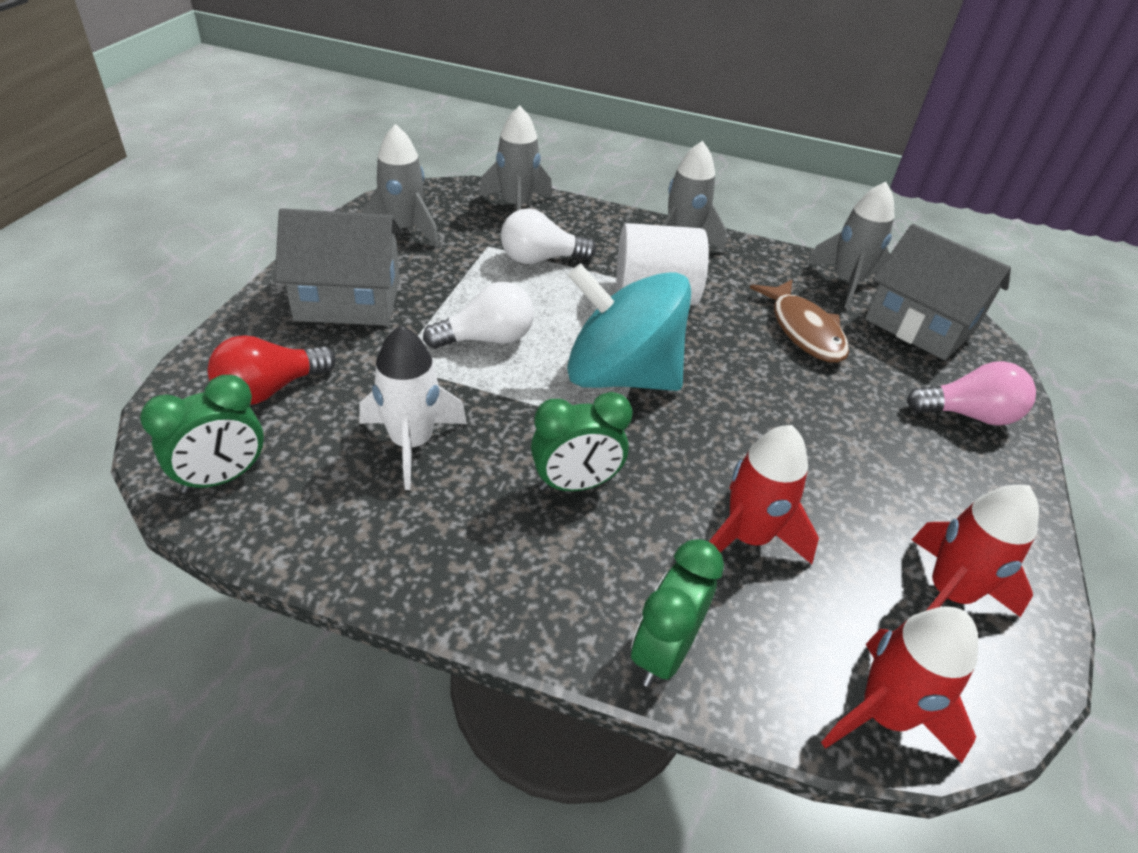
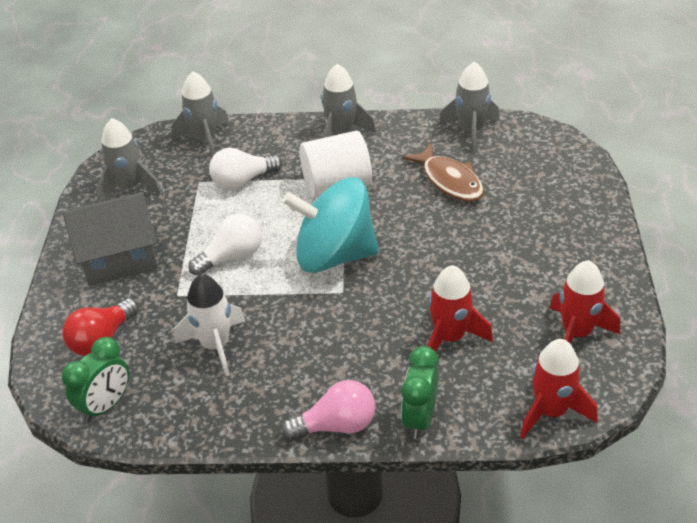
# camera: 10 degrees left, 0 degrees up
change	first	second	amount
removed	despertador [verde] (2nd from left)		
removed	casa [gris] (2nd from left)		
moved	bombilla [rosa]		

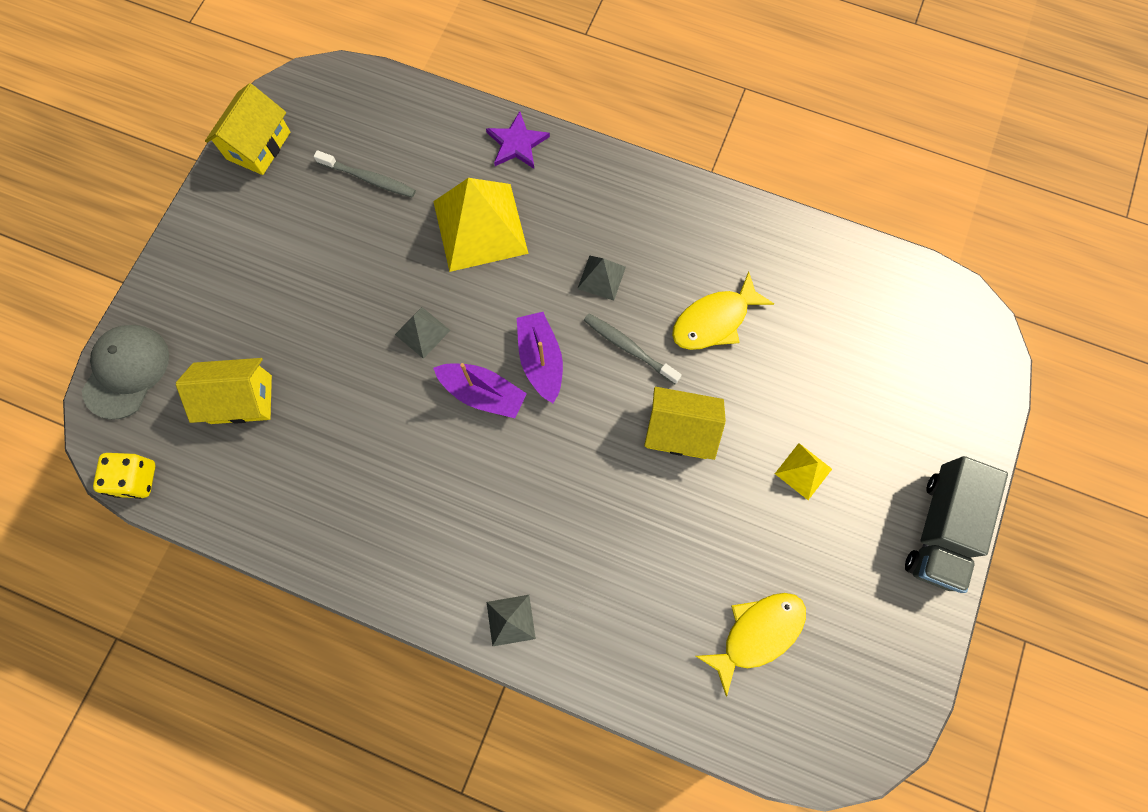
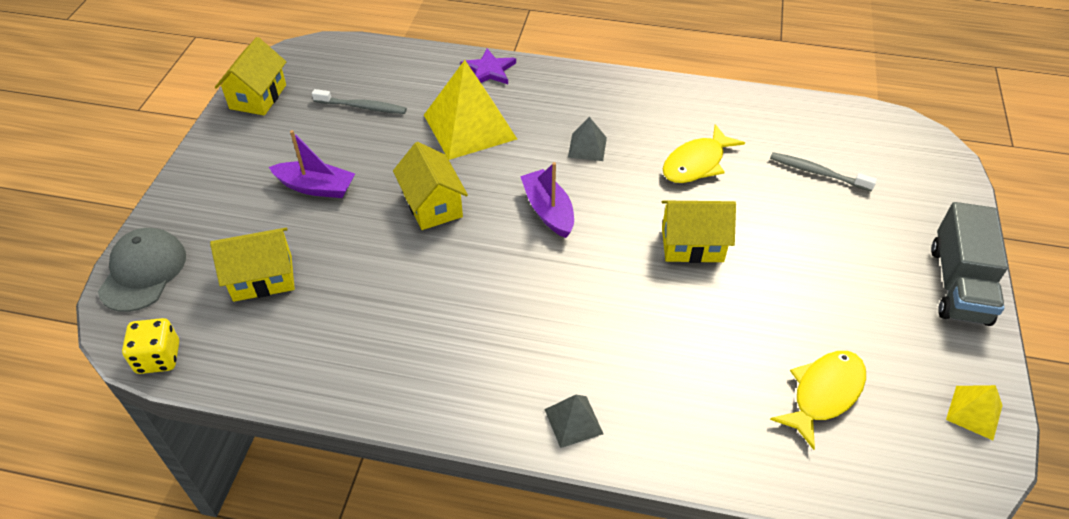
# camera: 10 degrees left, 25 degrees down
change	first	second	amount
replaced	pirámide [gris] (1st from left)	casa [amarillo] (3rd from left)	
moved	barco [morado] (1st from left)		
moved	cepillo de dientes [gris] (2nd from left)		
moved	pirámide [amarillo] (2nd from left)		

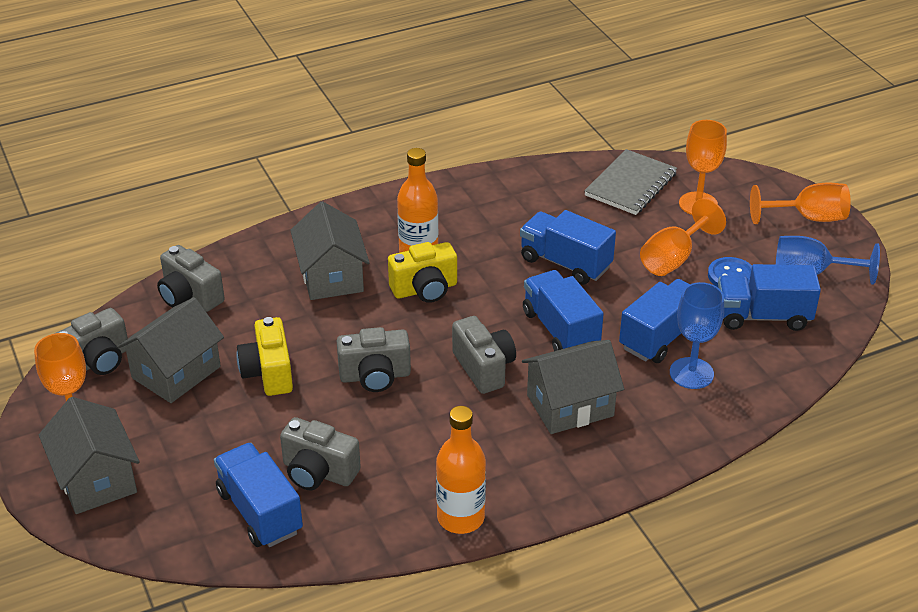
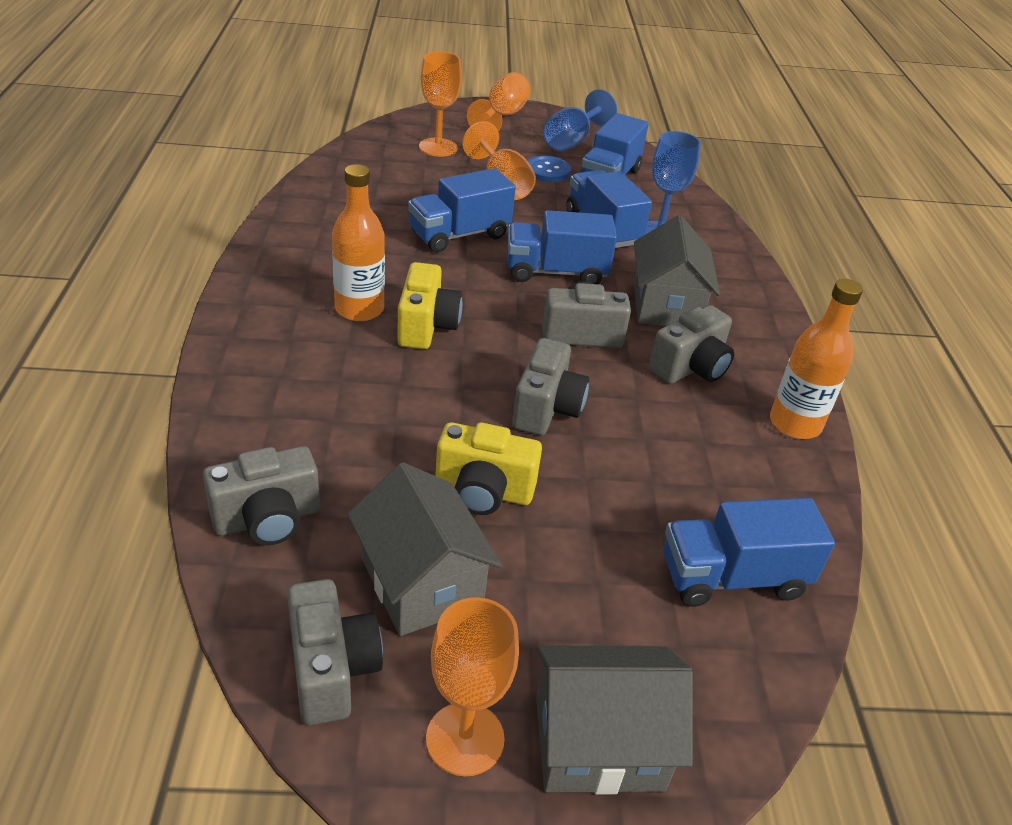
# camera: 70 degrees left, 0 degrees up
change	first	second	amount
moved	cámara [gris] (3rd from left in the first image)	cámara [gris] (5th from left)	
removed	casa [gris] (3rd from left)		
removed	cuaderno [gris]		

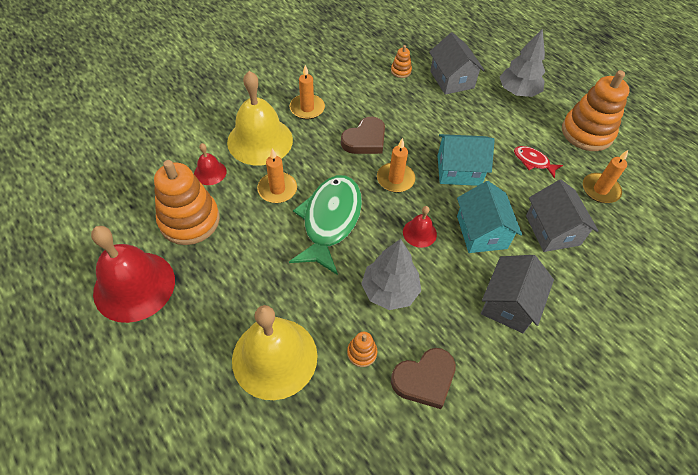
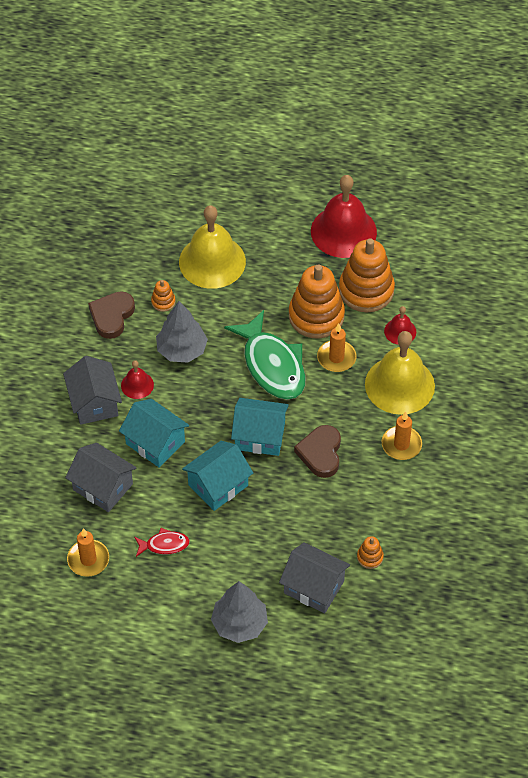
# camera: 140 degrees right, 0 degrees up
change	first	second	amount
replaced	vela [naranja] (3rd from left)	casa [turquesa] (3rd from left)	
moved	campana [rojo] (3rd from left in the first image)	campana [rojo] (1st from left)	
moved	juguete apilable [naranja] (4th from left in the first image)	juguete apilable [naranja] (2nd from left)	

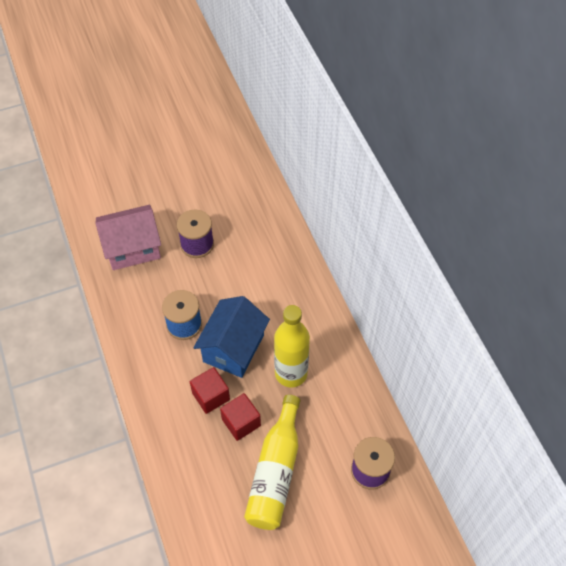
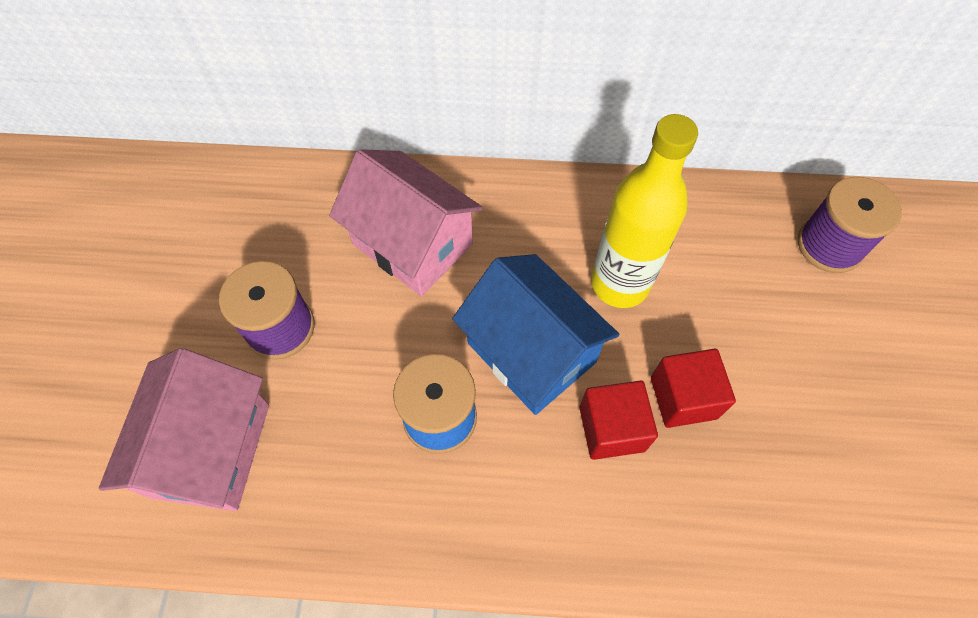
# camera: 65 degrees left, 5 degrees up
change	first	second	amount
removed	botella [amarillo] (1st from left)		
added		casa [rosa] (2nd from left)	

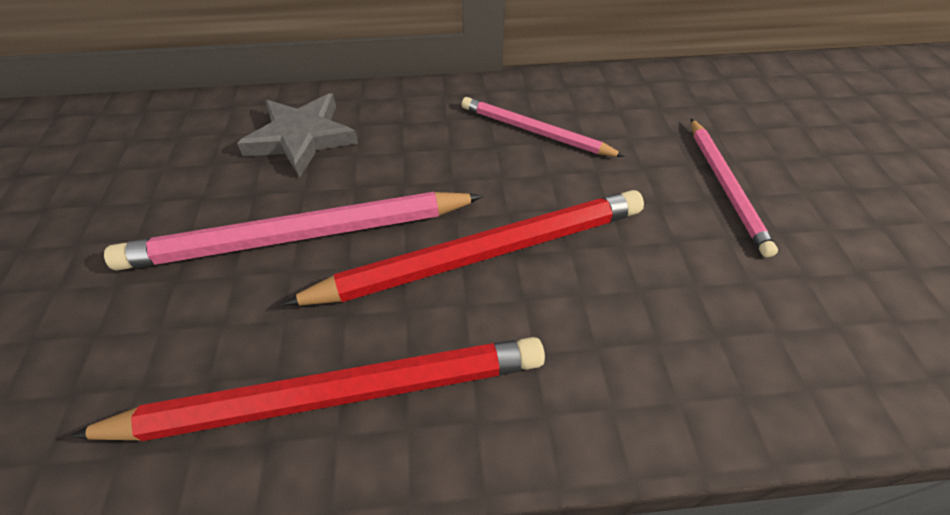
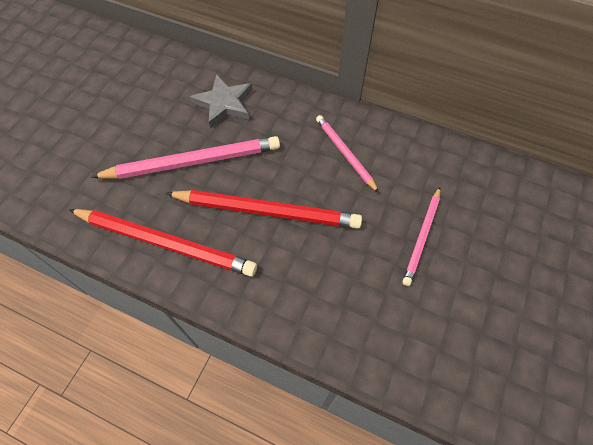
# camera: 30 degrees right, 10 degrees up
change	first	second	amount
turned	lápiz [rosa] (1st from left)		150 degrees clockwise

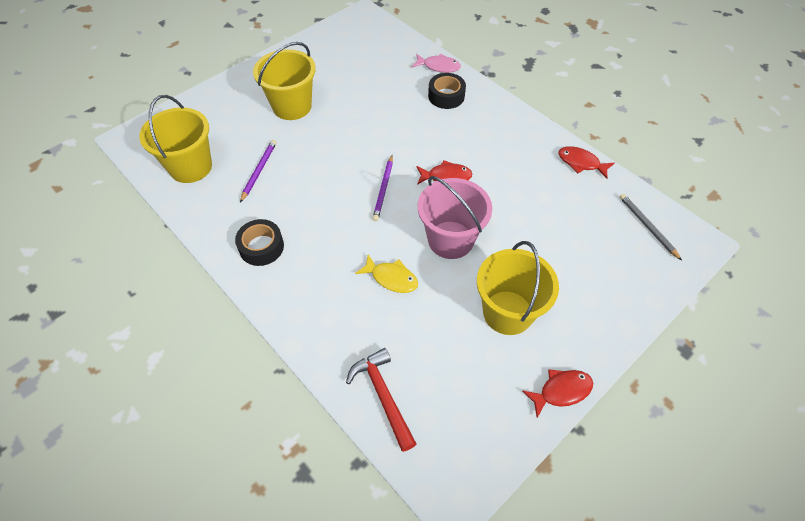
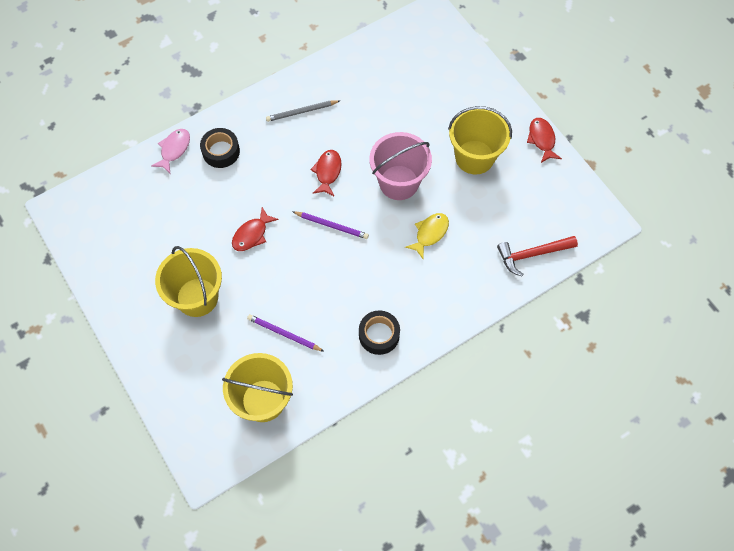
# camera: 80 degrees left, 10 degrees up
change	first	second	amount
moved	pez [rojo] (3rd from left in the first image)	pez [rojo] (1st from left)	
moved	lápiz [gris]		

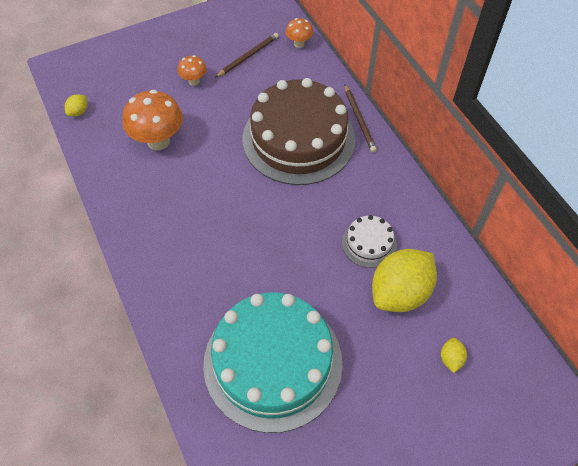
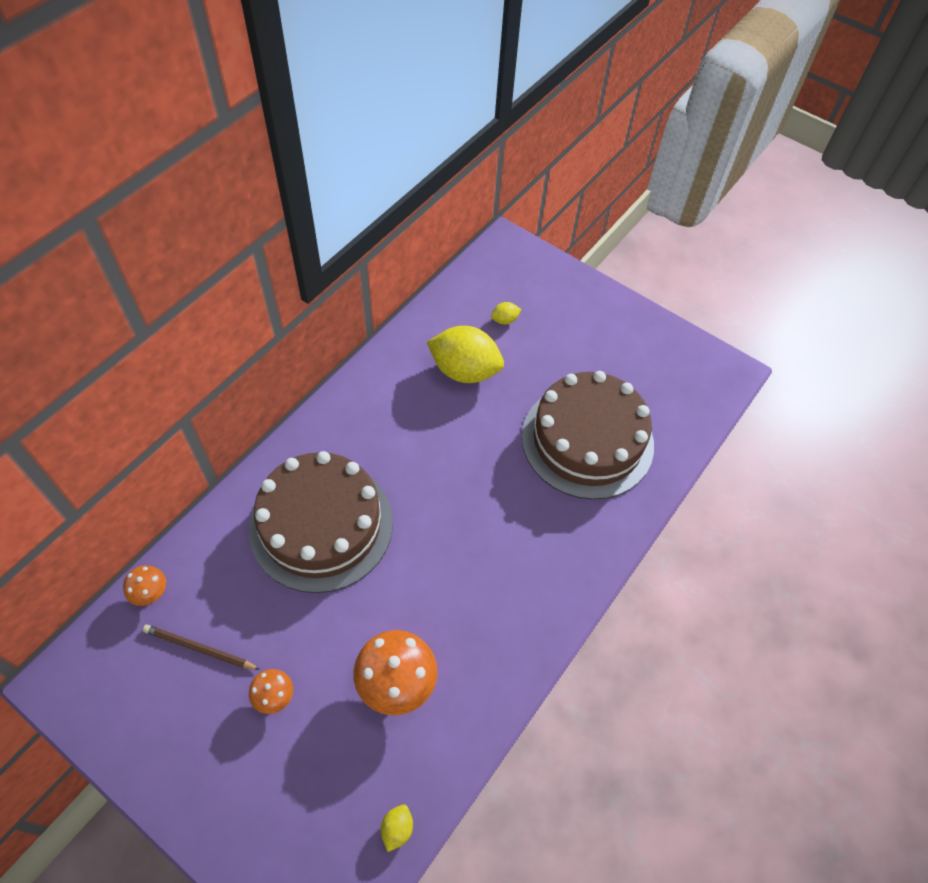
# camera: 120 degrees left, 0 degrees up
change	first	second	amount
turned	limón [amarillo] (1st from left)		75 degrees counterclockwise
recoloured	tarta [turquesa]	tarta [marrón] (2nd from left)	
removed	tarta [blanco]		
removed	lápiz [marrón] (2nd from left)		

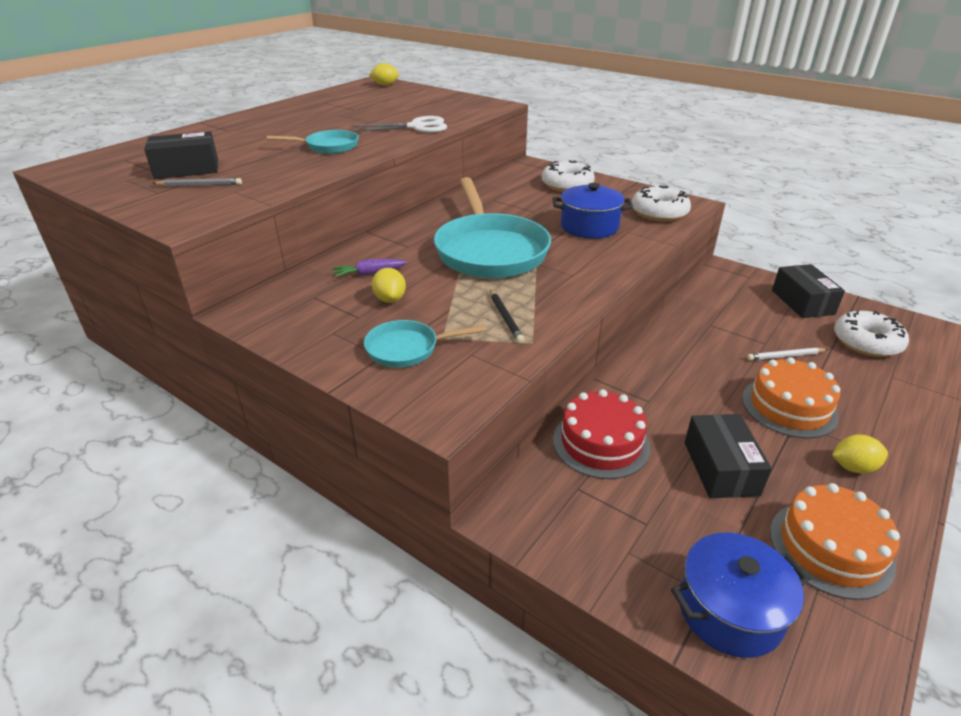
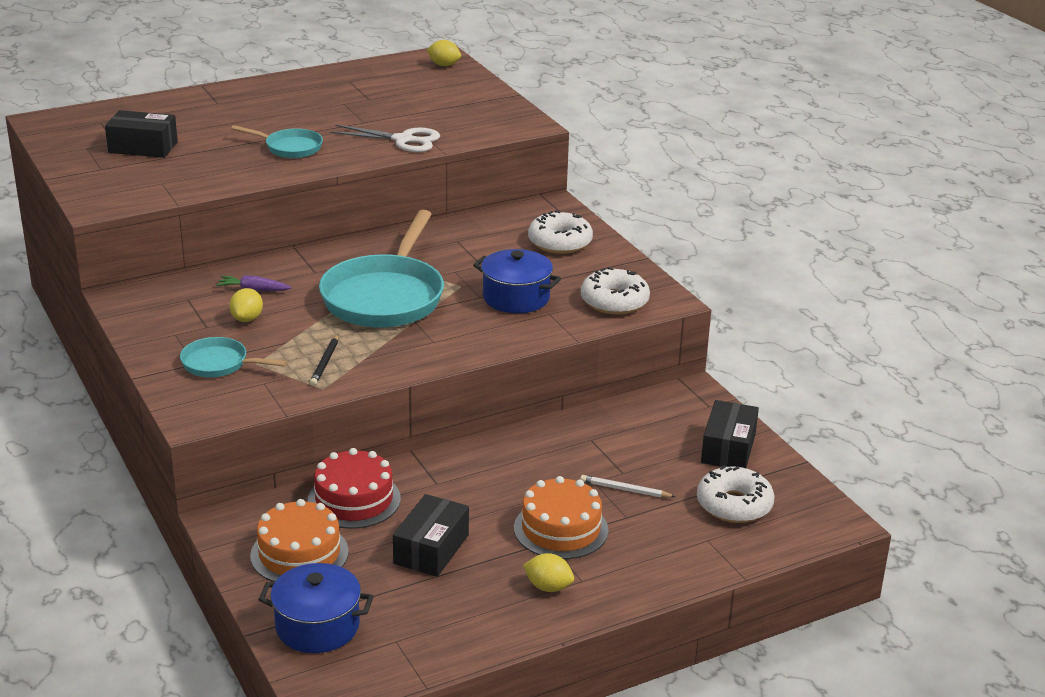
# camera: 25 degrees right, 5 degrees down
change	first	second	amount
removed	lápiz [gris]		
moved	tarta [naranja] (2nd from left in the first image)	tarta [naranja] (1st from left)	

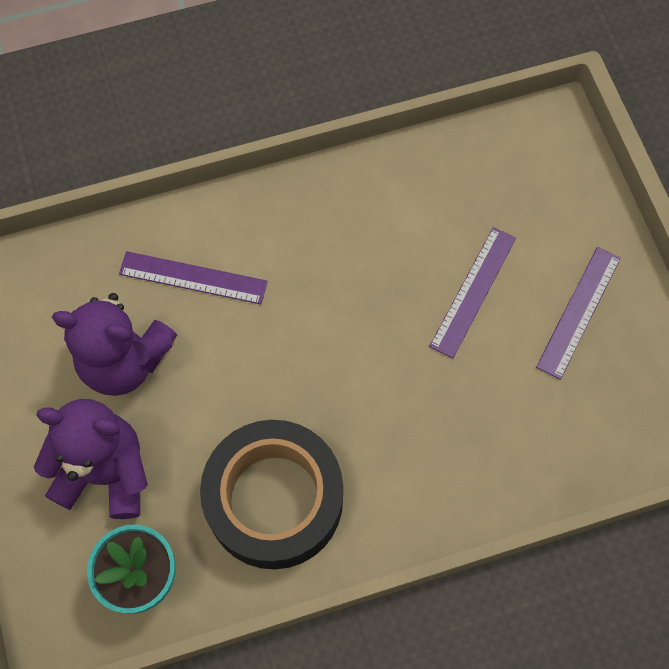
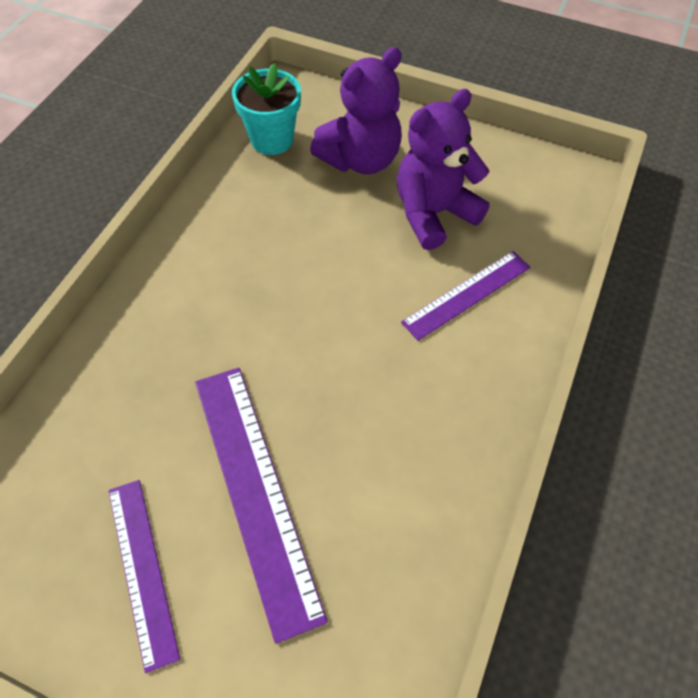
# camera: 130 degrees right, 10 degrees down
change	first	second	amount
removed	cinta adhesiva [negro]		
resized	regla [morado] (2nd from left)		x1.60

